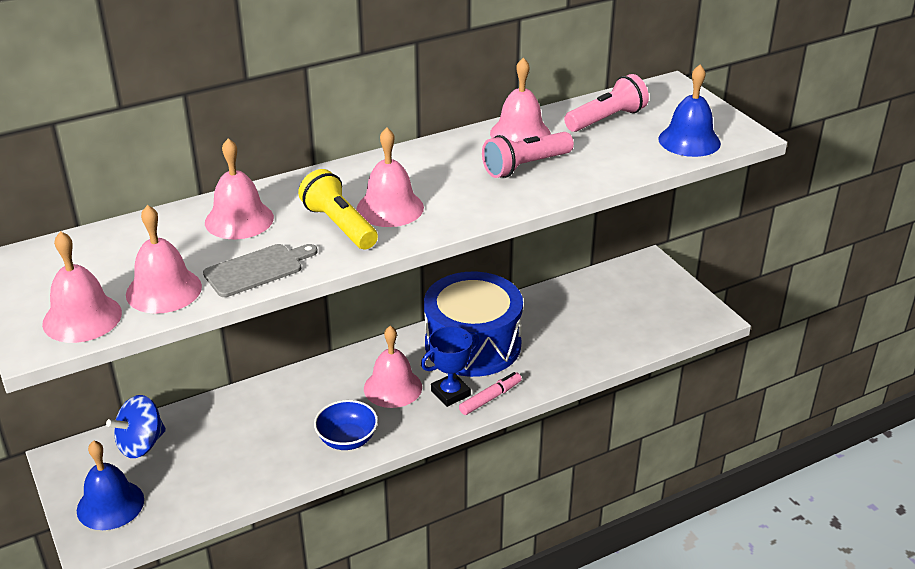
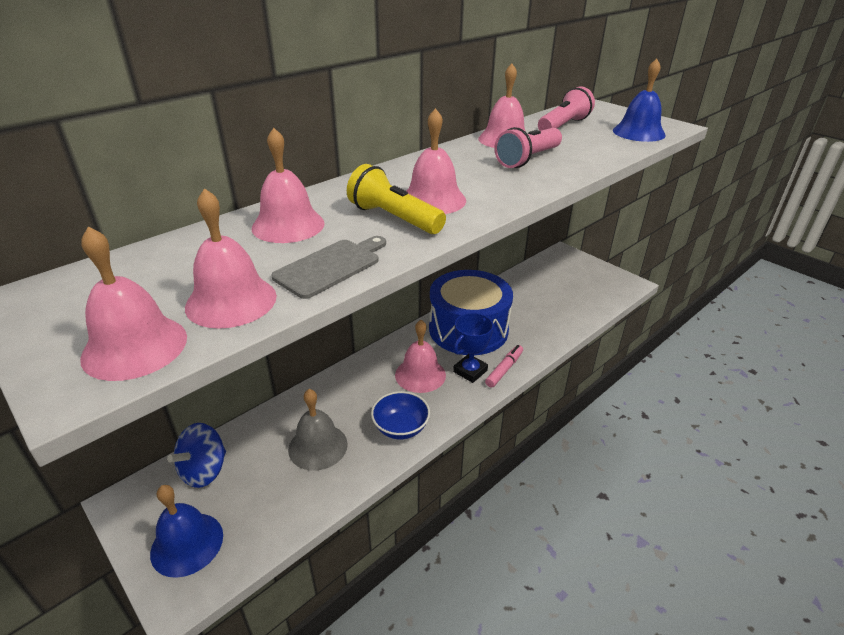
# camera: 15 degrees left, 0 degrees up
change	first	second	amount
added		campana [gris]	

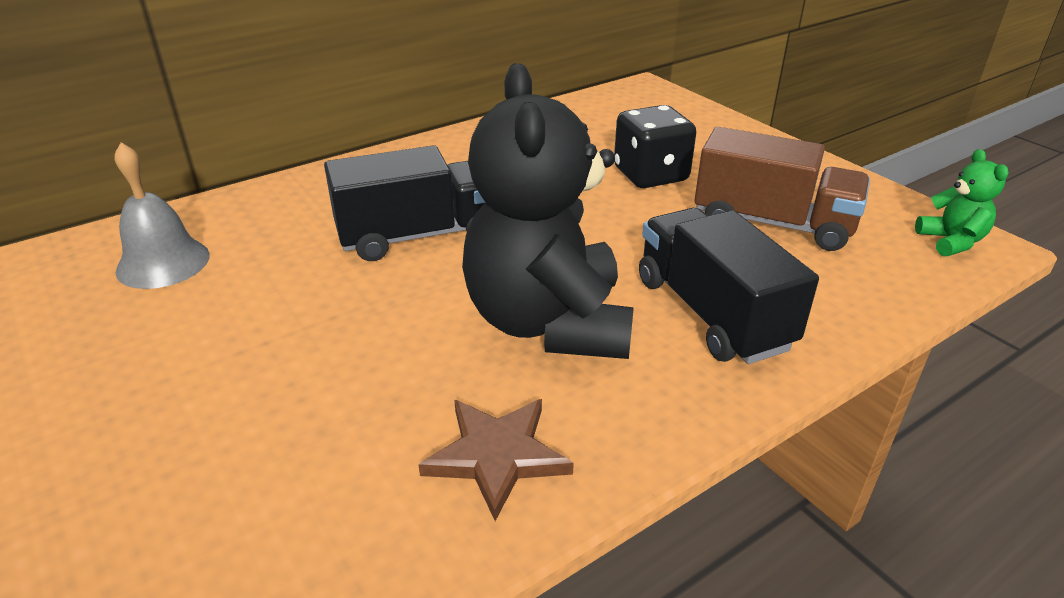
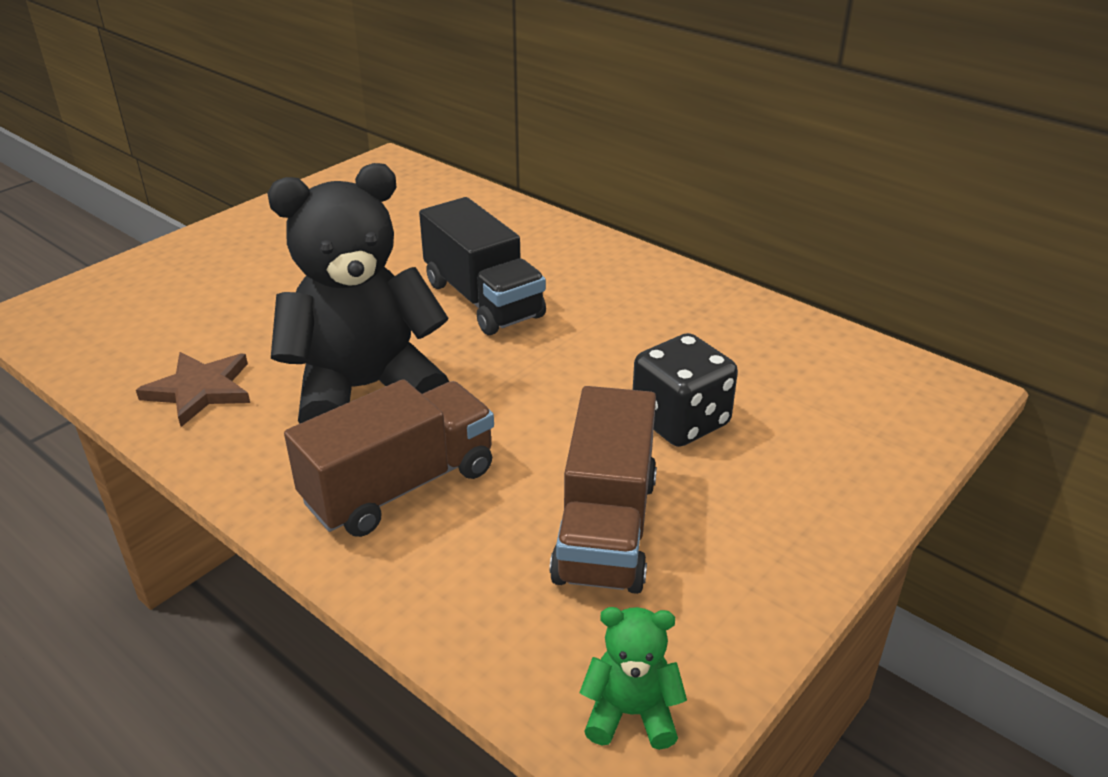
# camera: 75 degrees right, 0 degrees up
change	first	second	amount
removed	campana [gris]		
recoloured	camión [negro] (2nd from left)	camión [marrón] (1st from left)	
turned	osito [verde]		150 degrees counterclockwise

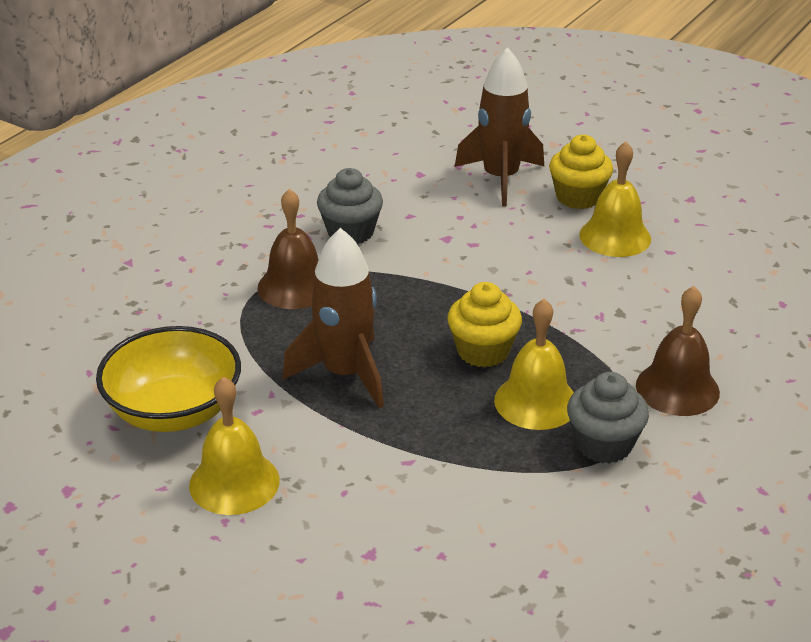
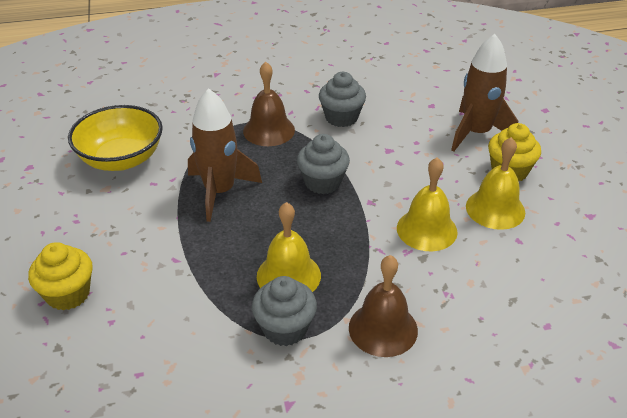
# camera: 45 degrees right, 5 degrees up
change	first	second	amount
moved	campana [amarillo] (1st from left in the first image)	campana [amarillo] (2nd from left)	
moved	magdalena [amarillo] (1st from left)		
added		magdalena [gris] (2nd from left)	

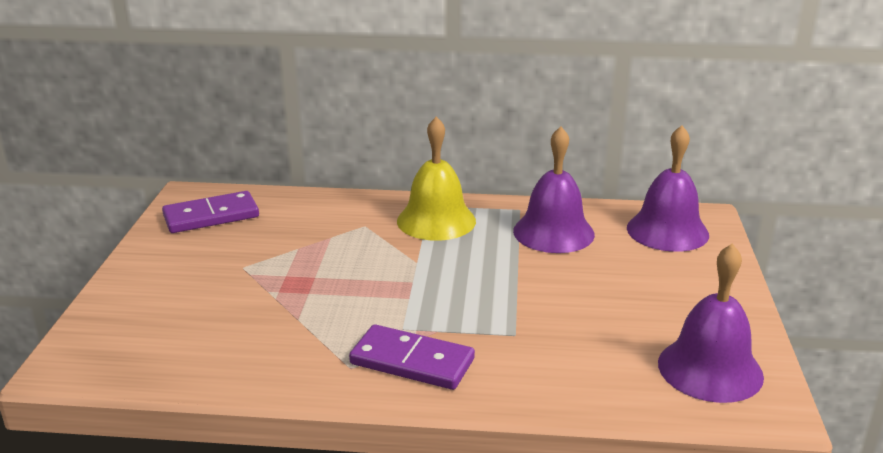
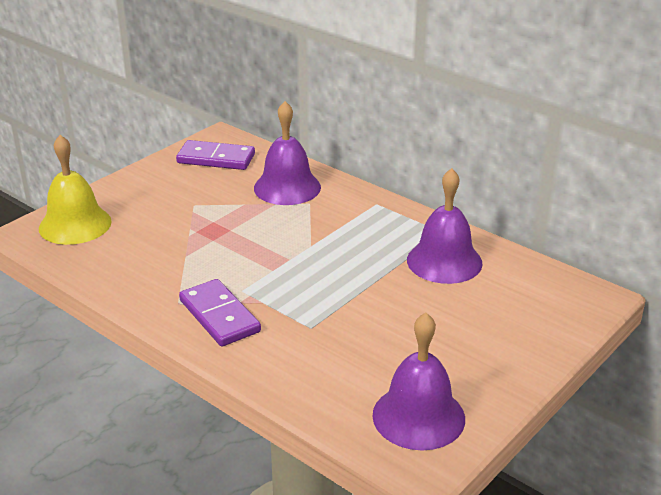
# camera: 35 degrees right, 5 degrees up
change	first	second	amount
moved	campana [amarillo]		
moved	campana [morado] (2nd from left in the first image)	campana [morado] (1st from left)	

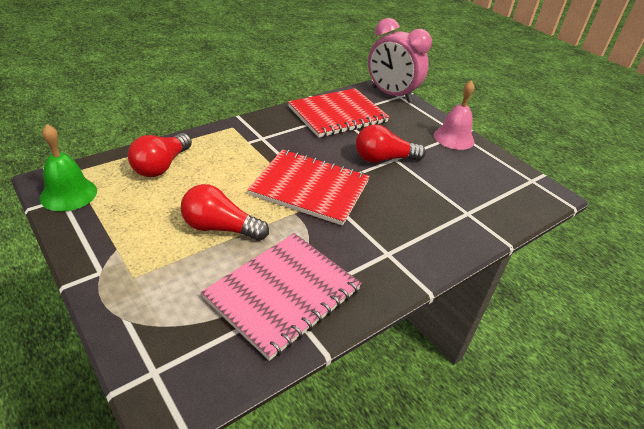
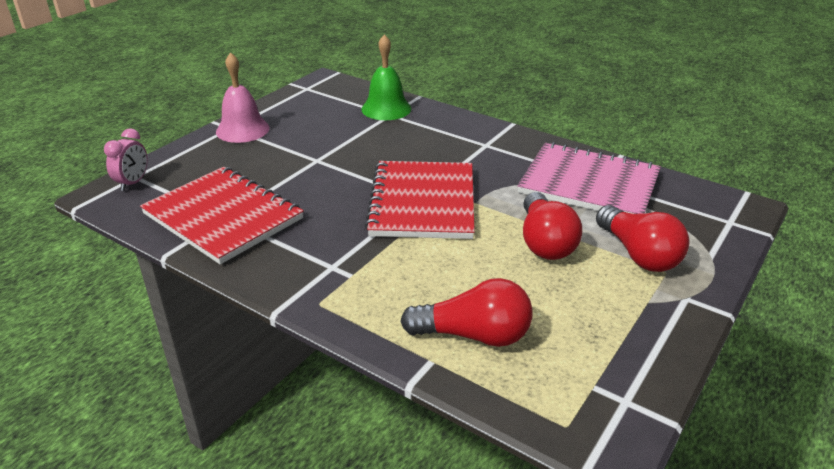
# camera: 105 degrees left, 5 degrees down
change	first	second	amount
moved	campana [verde]		
moved	bombilla [rojo] (3rd from left)		
resized	despertador [rosa]		x0.46

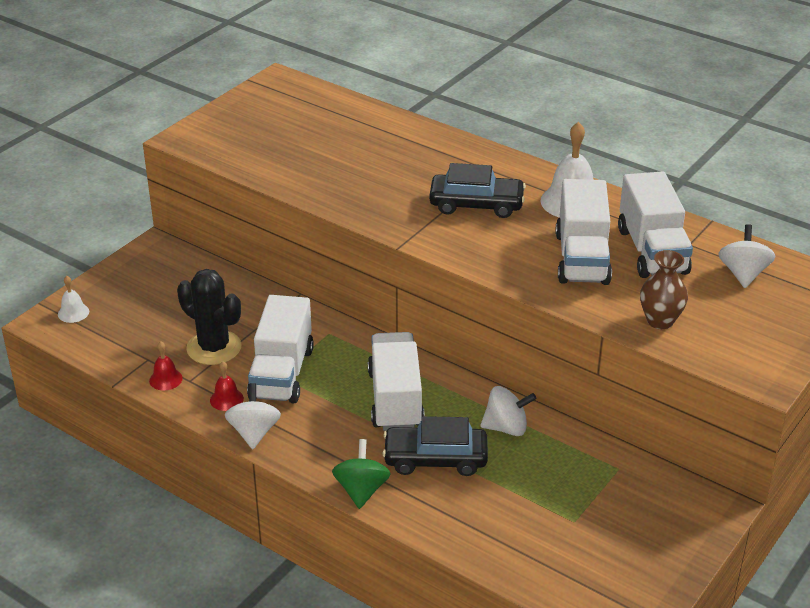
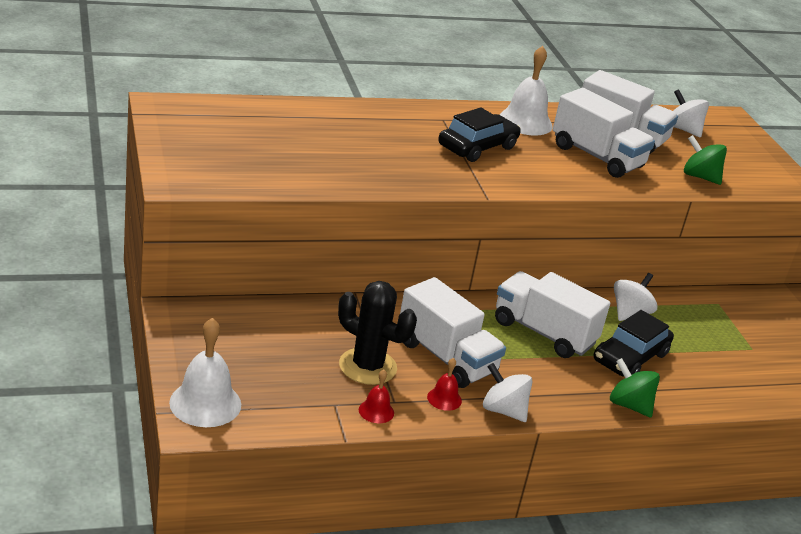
# camera: 55 degrees left, 5 degrees down
change	first	second	amount
resized	campana [blanco] (1st from left)		x1.94
turned	cactus [negro]		45 degrees clockwise
replaced	florero [marrón]	peonza [verde] (2nd from left)	

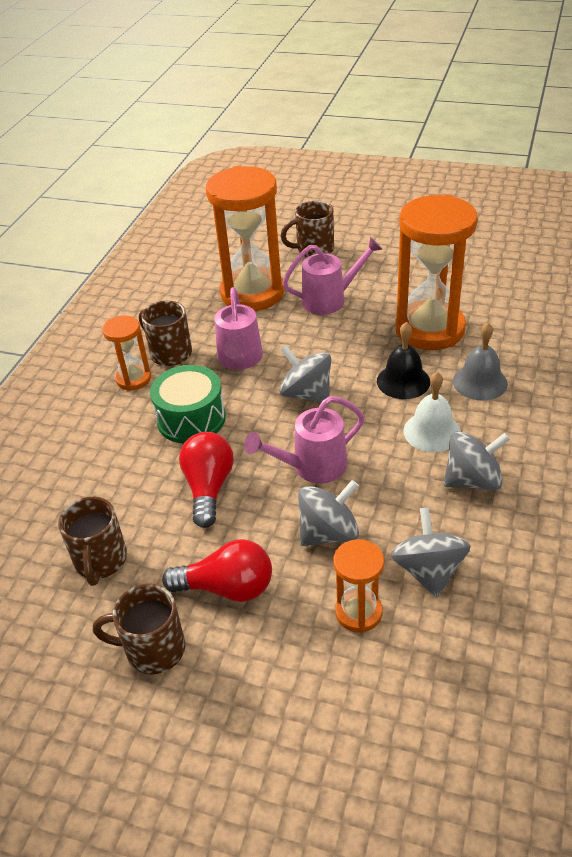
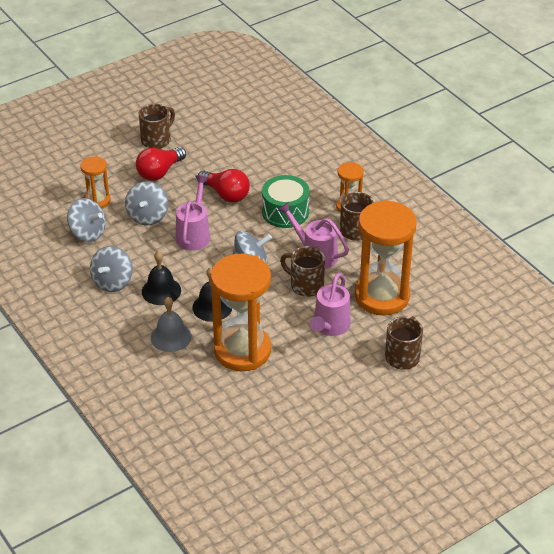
# camera: 125 degrees right, 0 degrees up
change	first	second	amount
moved	taza [marrón] (1st from left in the first image)	taza [marrón] (2nd from left)	
recoloured	campana [blanco]	campana [negro] (1st from left)	

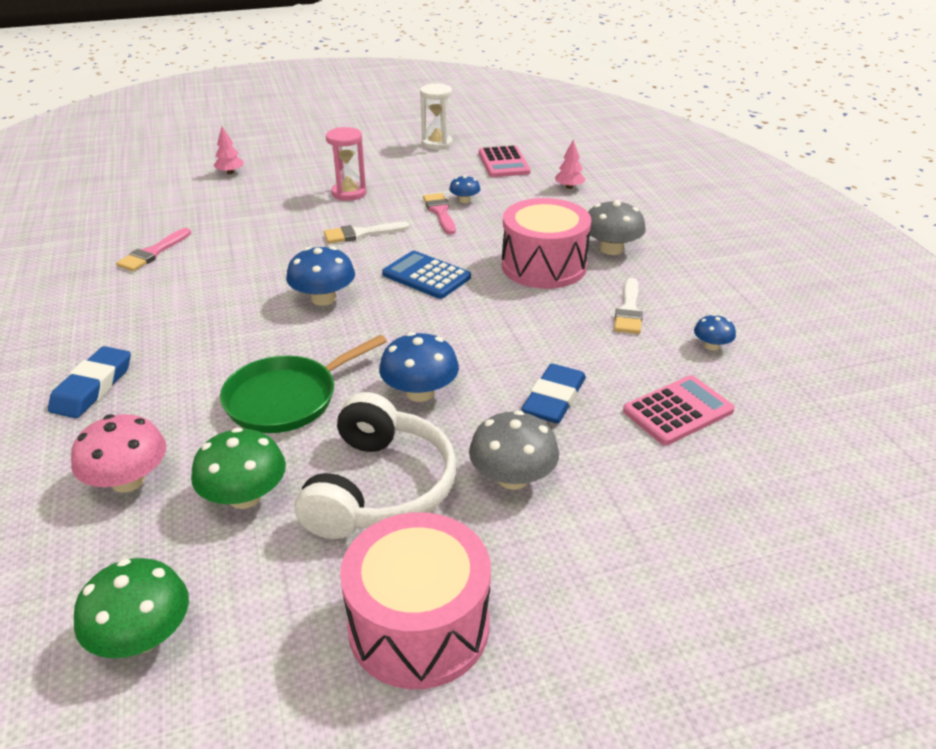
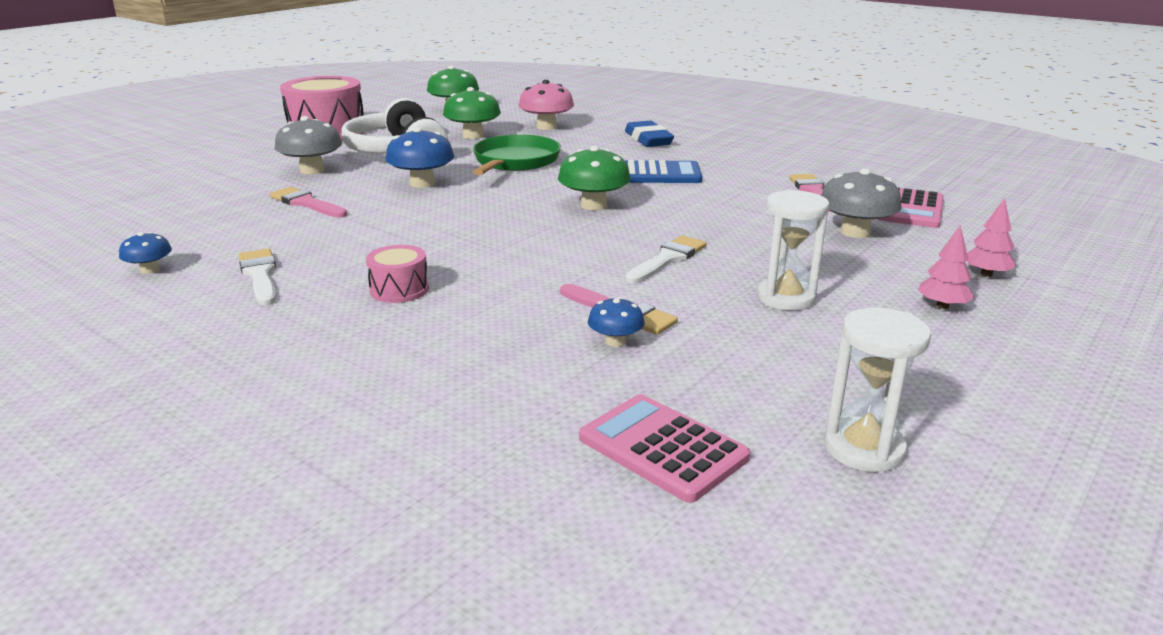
# camera: 145 degrees right, 10 degrees down
change	first	second	amount
recoloured	seta [azul] (1st from left)	seta [verde] (3rd from left)	
recoloured	reloj de arena [rosa]	reloj de arena [blanco] (1st from left)	
moved	calculadora [azul]		
resized	tambor [rosa] (2nd from left)		x0.48
replaced	goma de borrar [azul] (2nd from left)	pincel [rosa] (1st from left)	
moved	árbol [rosa] (2nd from left in the first image)	árbol [rosa] (1st from left)	
moved	seta [gris] (2nd from left)		
moved	calculadora [rosa] (2nd from left)		

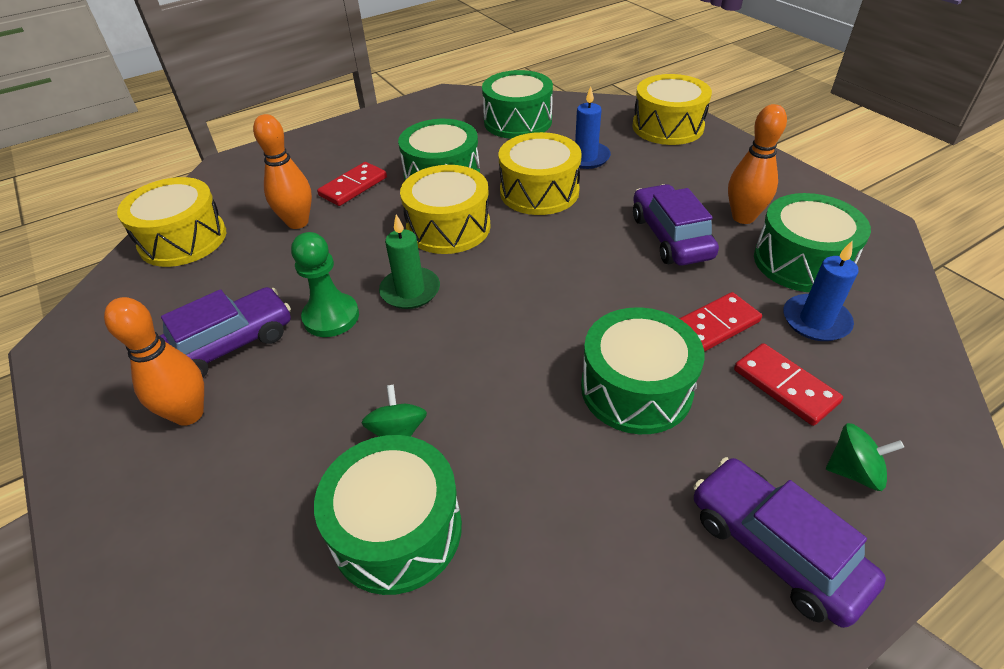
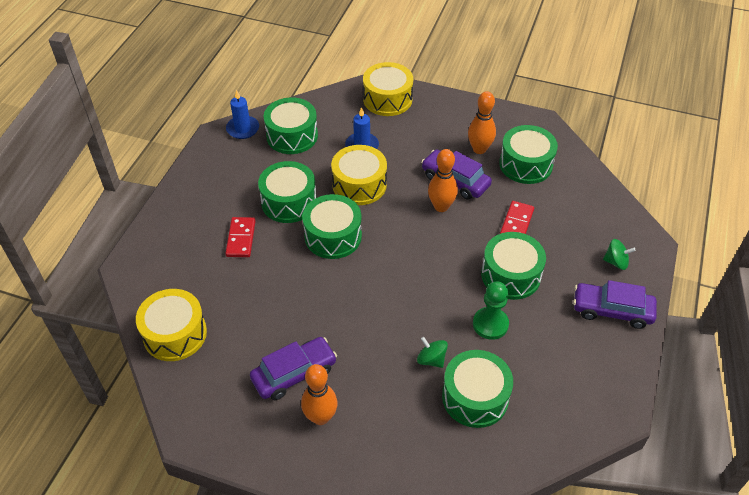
# camera: 40 degrees left, 5 degrees up
change	first	second	amount
turned	coche [morado] (1st from left)		45 degrees clockwise
moved	bolo [naranja] (2nd from left)		
moved	peón [verde]		
removed	vela [verde]		
recoloured	tambor [amarillo] (2nd from left)	tambor [verde] (3rd from left)	
removed	ficha de dominó [rojo] (3rd from left)		
moved	vela [azul] (2nd from left in the first image)	vela [azul] (1st from left)	
turned	peonza [verde] (2nd from left)		45 degrees clockwise

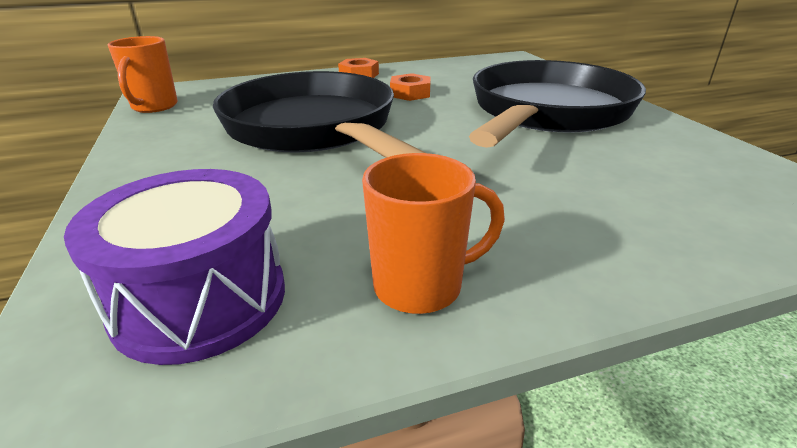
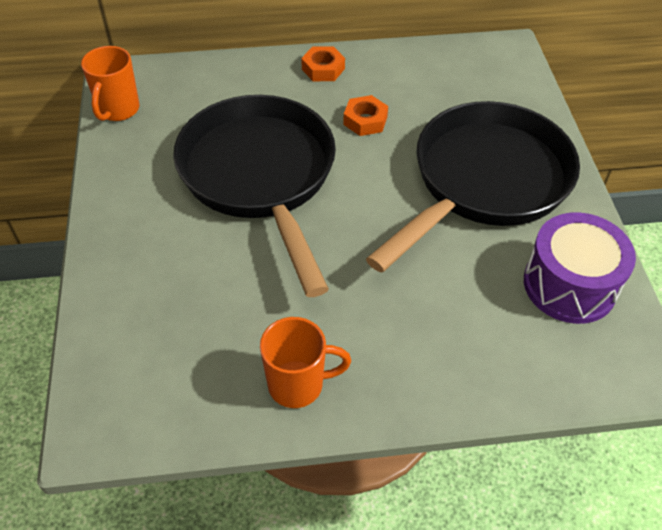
# camera: 10 degrees right, 20 degrees up
change	first	second	amount
moved	tambor [morado]		

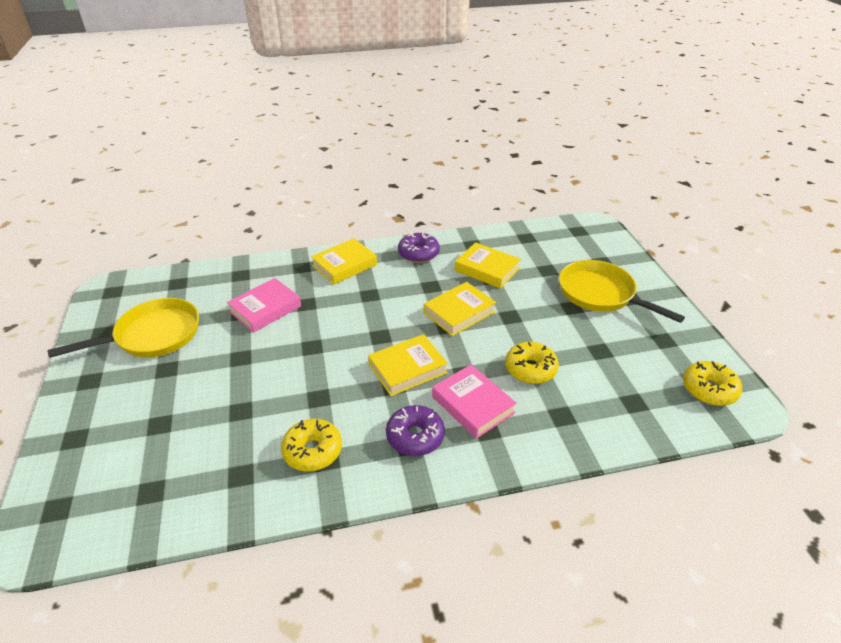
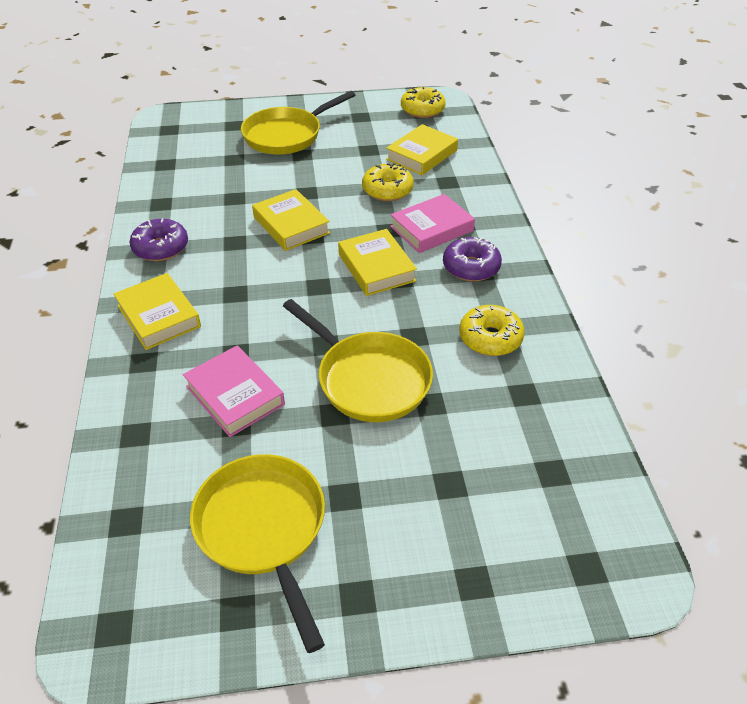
# camera: 85 degrees left, 5 degrees up
change	first	second	amount
moved	libro [amarillo] (4th from left)		
added		sartén [amarillo] (3rd from left)	

